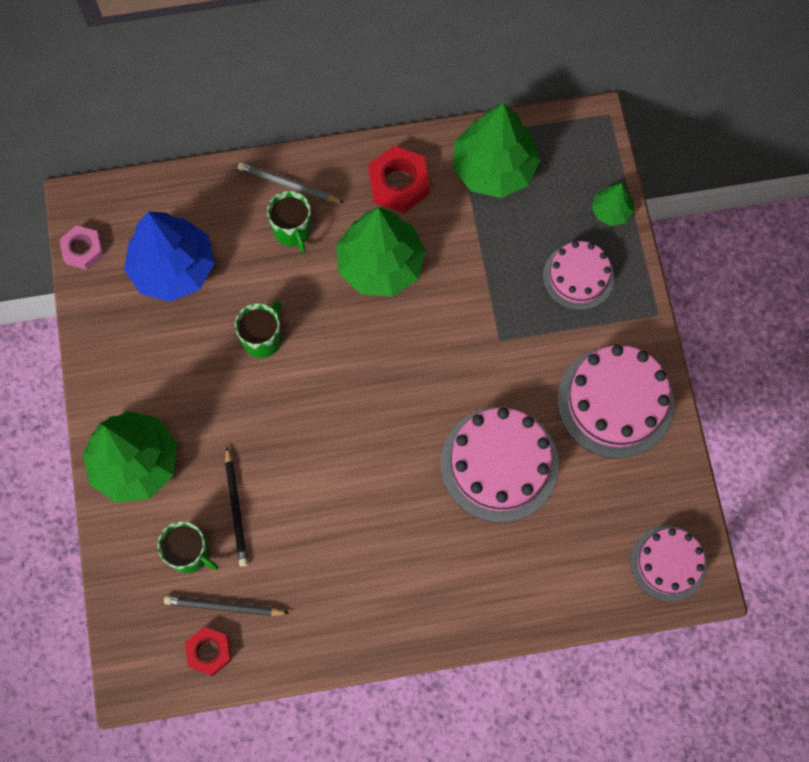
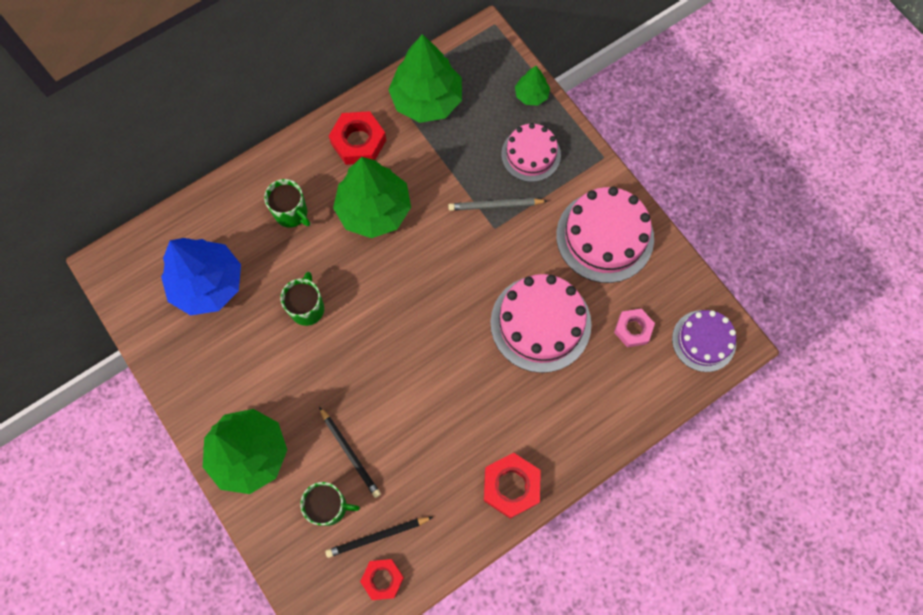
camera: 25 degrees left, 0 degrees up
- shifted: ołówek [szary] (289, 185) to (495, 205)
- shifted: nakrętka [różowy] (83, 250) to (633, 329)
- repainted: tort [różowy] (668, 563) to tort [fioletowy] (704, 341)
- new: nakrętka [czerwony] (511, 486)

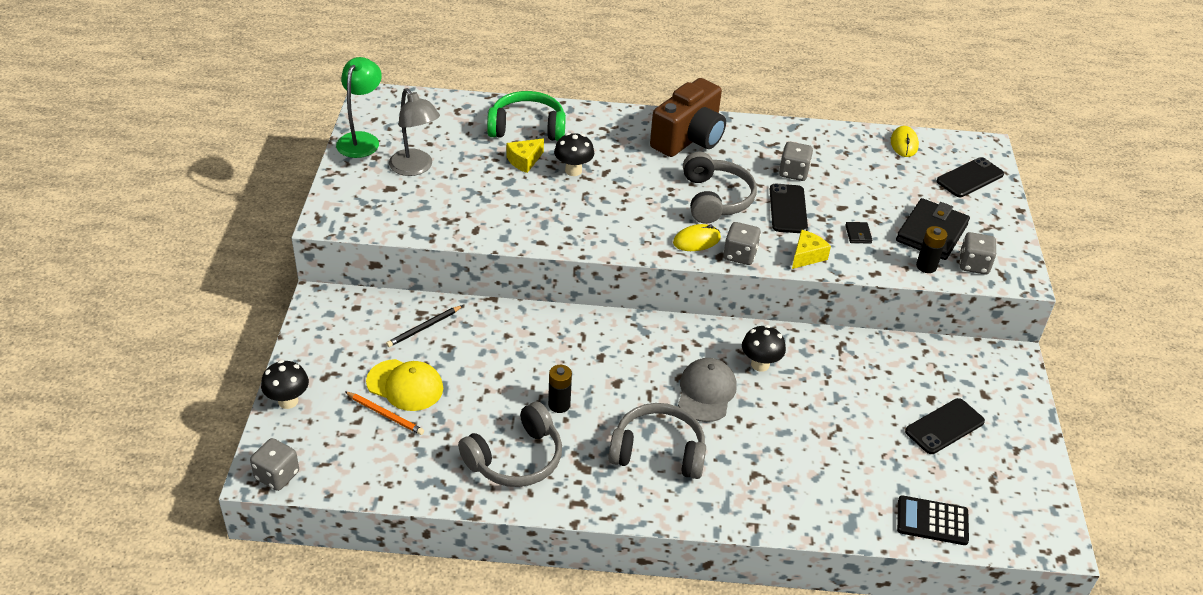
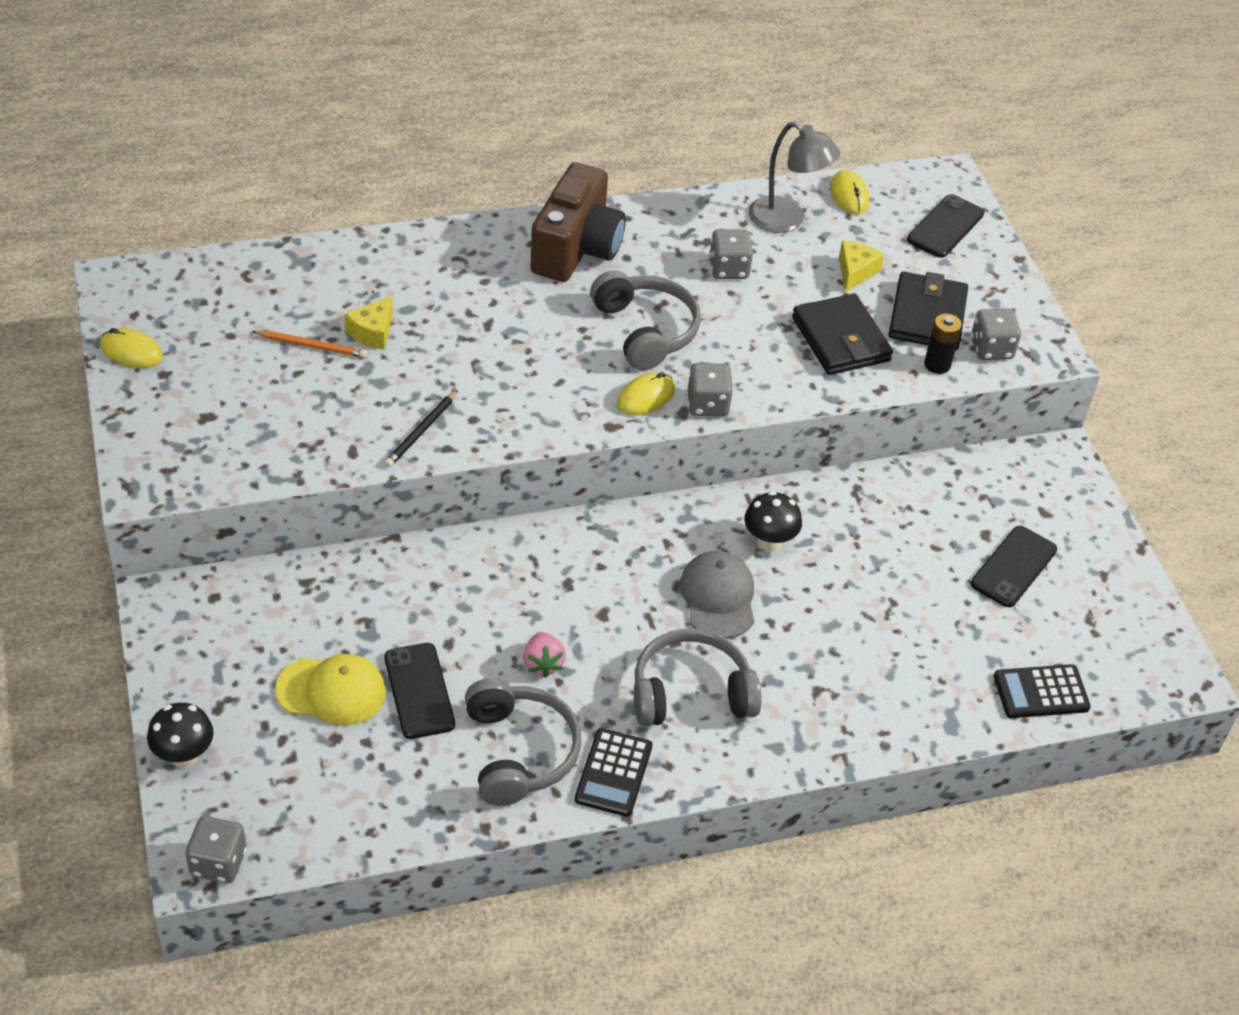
camera: 20 degrees left, 5 degrees up
- swapped: lampka [zielony] (361, 139) to myszka [żółty] (131, 351)
- shifted: lampka [szary] (415, 168) to (786, 220)
- gone: słuchawki [zielony] (527, 128)
- gone: grzyb [czarny] (573, 170)
- shifted: telefon [czarny] (788, 209) to (419, 691)
- scaled: portfel [czarny] (858, 234) = (840, 339) x2.42
- shifted: ser [żółty] (807, 256) to (855, 272)
- shifted: ołówek [czarny] (424, 328) to (421, 431)
- swapped: bateria [czarny] (559, 405) to truskawka [różowy] (543, 664)
- shifted: ołówek [pomarańczowy] (385, 414) to (312, 346)
- rotated: słuchawki [szary] (516, 459) = (519, 752) 45 degrees counterclockwise
- new: kalkulator [czarny] (613, 773)

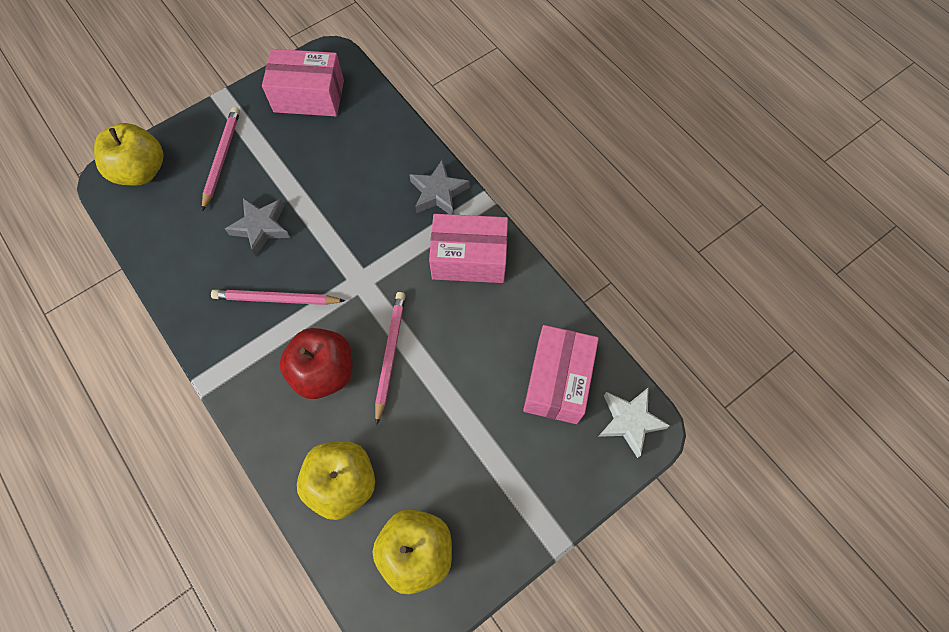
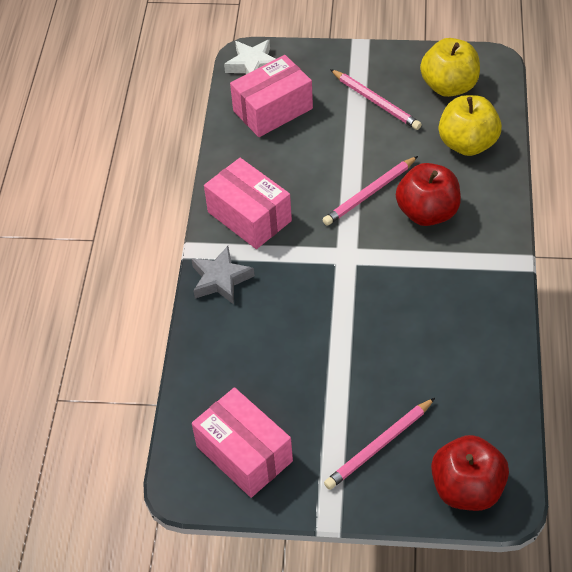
camera: 135 degrees left, 15 degrees down
- repainted: jabłko [żółty] (141, 171) to jabłko [czerwony] (467, 488)
- gone: gwiazda [szary] (261, 227)
- shifted: ołówek [różowy] (276, 299) to (376, 102)

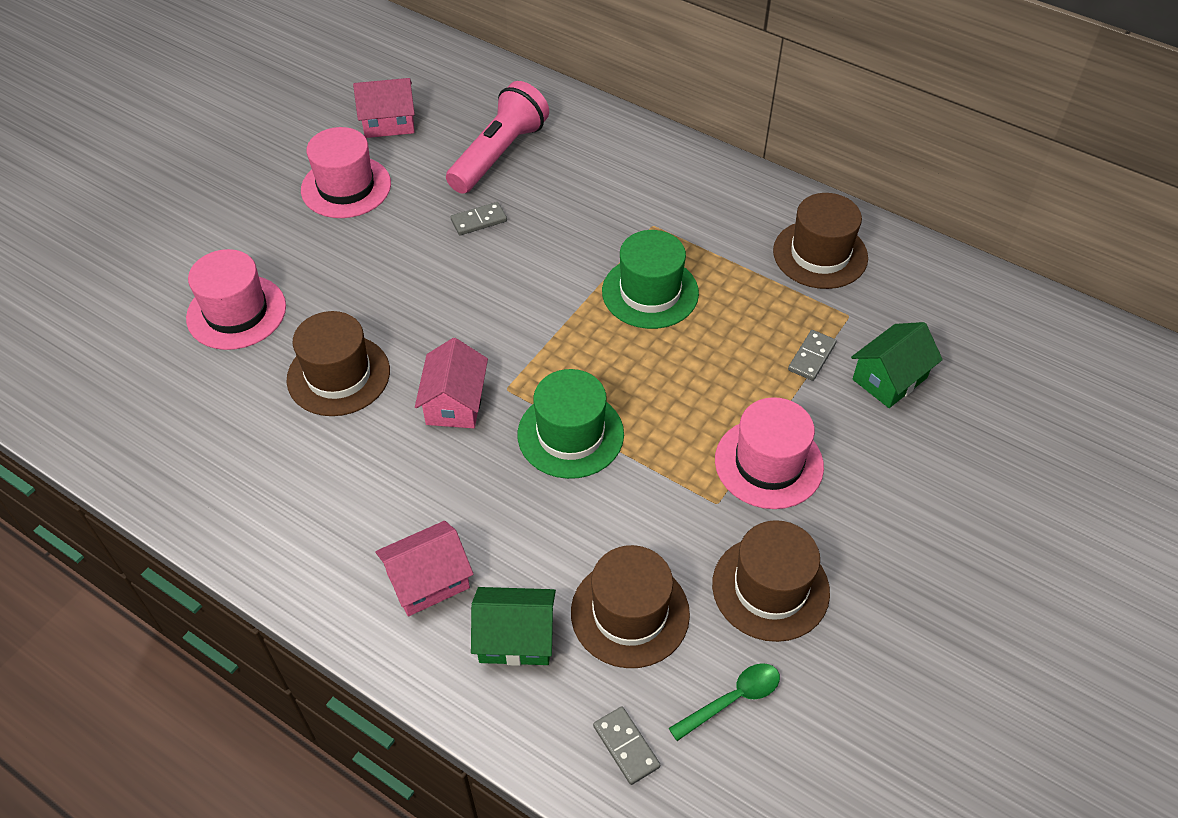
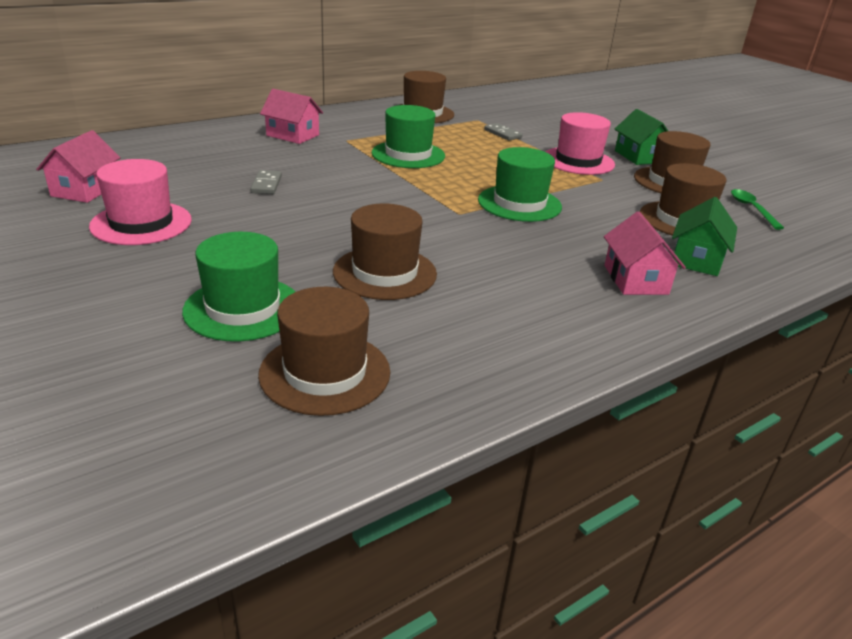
camera: 70 degrees left, 20 degrees down
- gone: latarka [różowy] (499, 154)
- repainted: kapelusz [różowy] (236, 312) to kapelusz [zielony] (243, 308)
- shifted: domek [zielony] (889, 378) to (639, 156)
- shifted: domek [różowy] (454, 402) to (292, 135)
- gone: kostka domina [szary] (626, 746)
- new: kapelusz [brązowy] (325, 372)

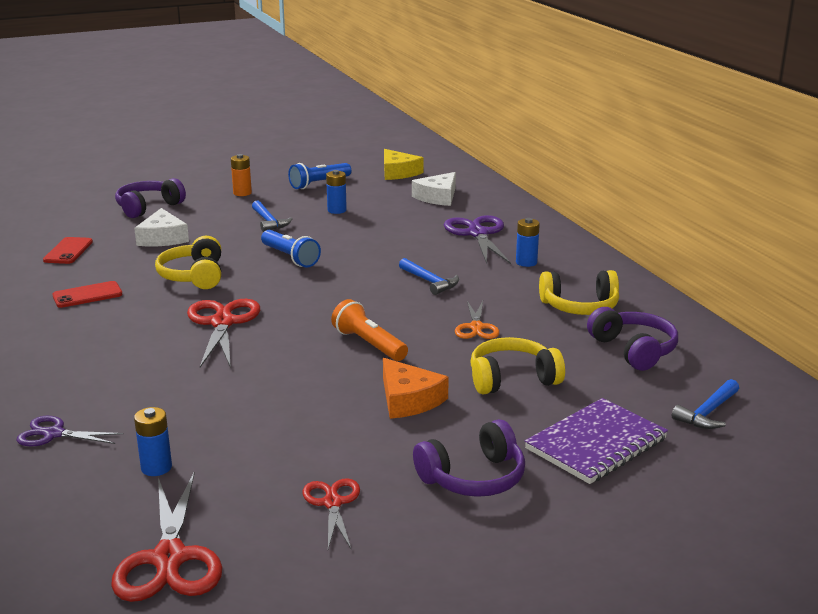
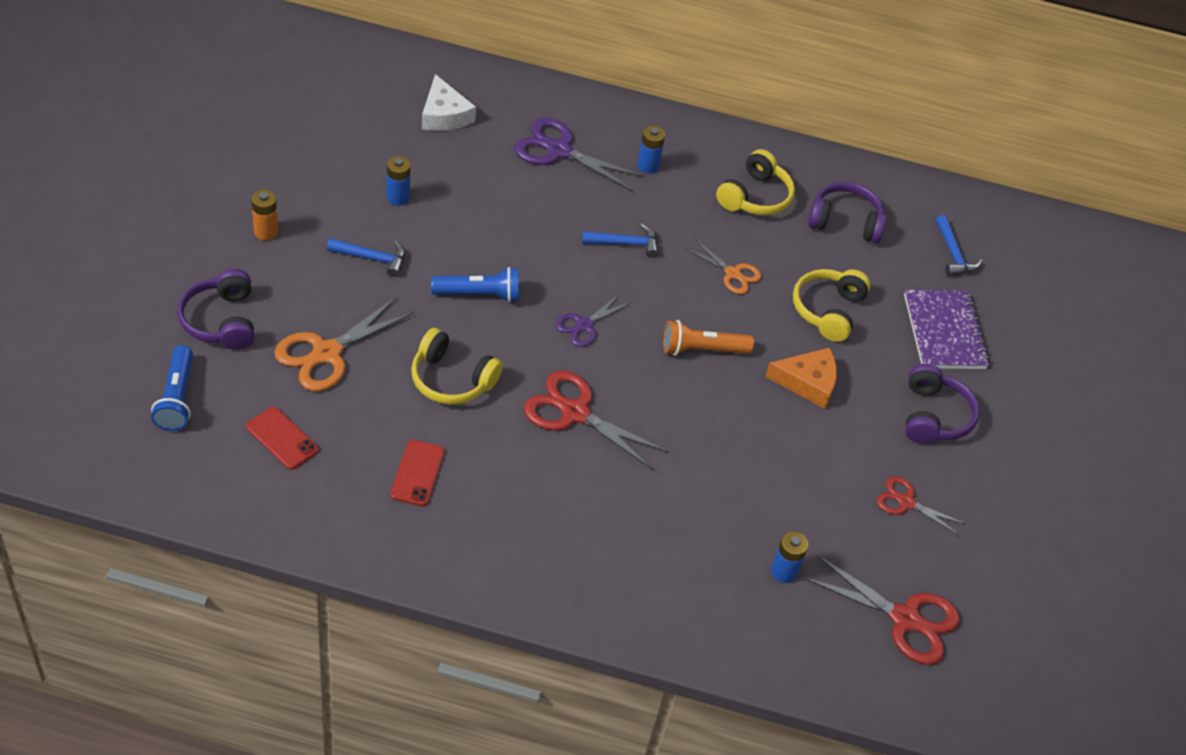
camera: 60 degrees left, 25 degrees up
- gone: ser [żółty] (398, 172)
- shifted: latarka [niebieski] (319, 184) to (177, 398)
- swapped: ser [biały] (163, 238) to nożyczki [pomarańczowy] (327, 353)
- shifted: nożyczki [fioletowy] (54, 434) to (584, 325)

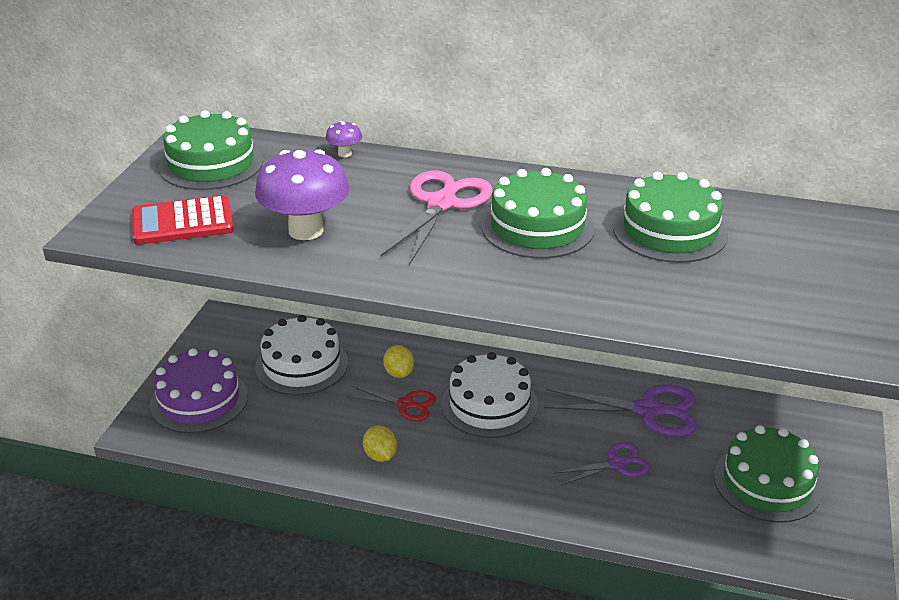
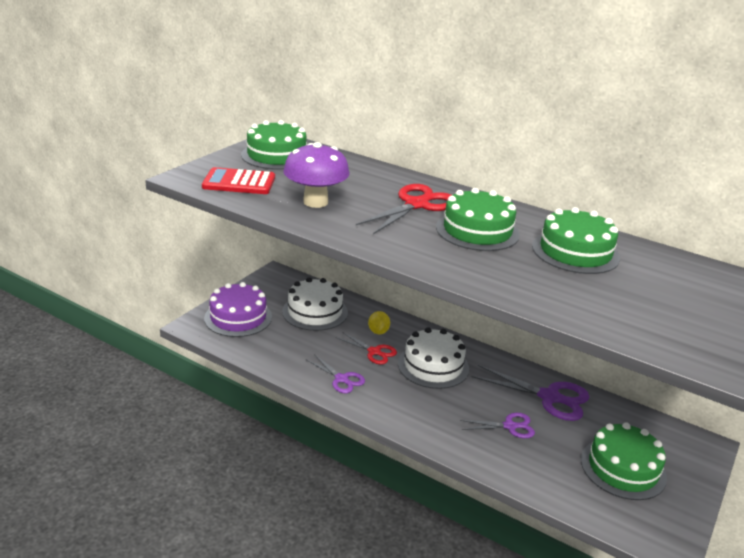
camera: 15 degrees right, 5 degrees down
- gone: grzyb [fioletowy] (344, 154)
- repainted: nożyczki [różowy] (441, 203) to nożyczki [czerwony] (417, 204)
- swapped: cytryna [żółty] (380, 455) to nożyczki [fioletowy] (342, 379)

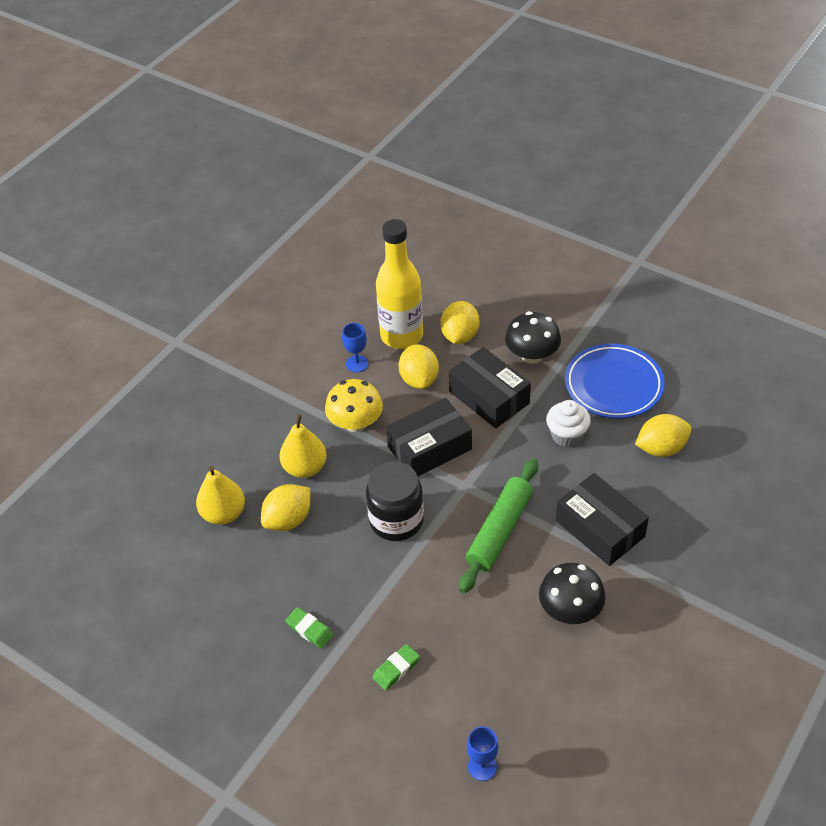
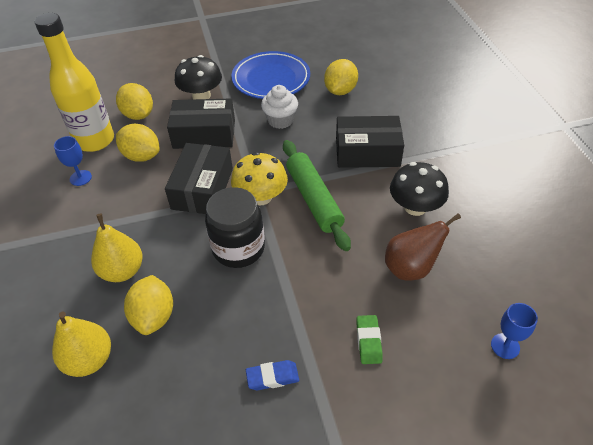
camera: 50 degrees left, 0 degrees up
- shifted: grzyb [żółty] (355, 423) to (261, 197)
- repainted: gumka do mazania [zielony] (309, 630) to gumka do mazania [niebieski] (272, 377)
- new: gruszka [brązowy] (411, 268)

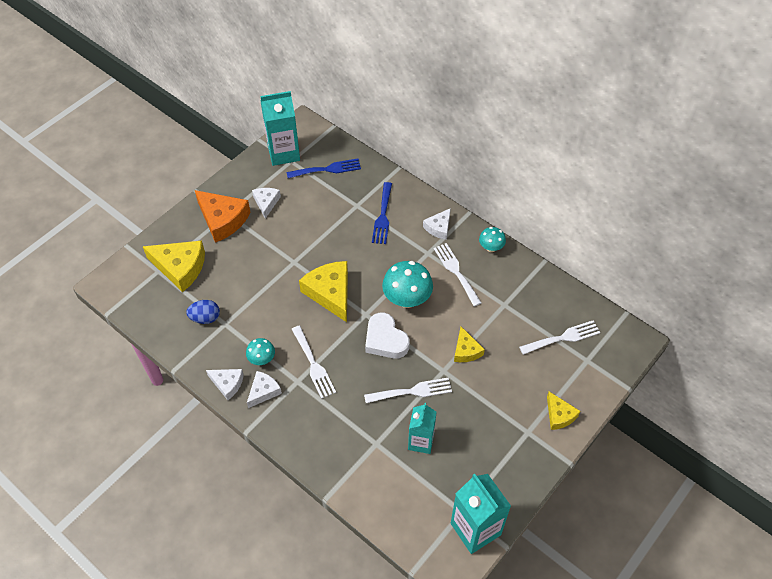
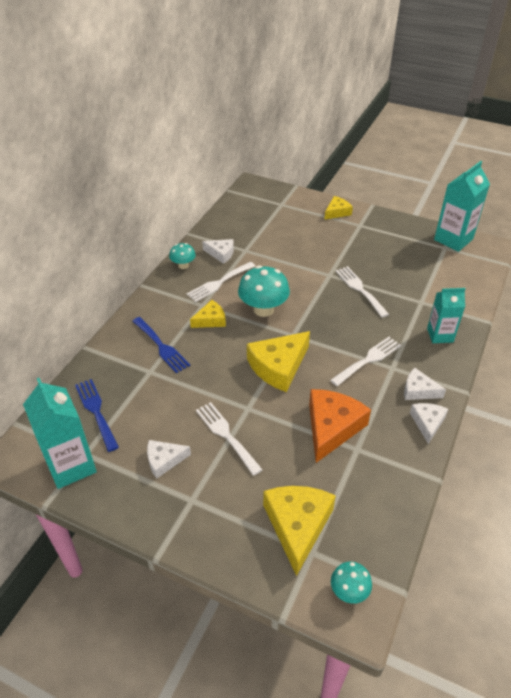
camera: 105 degrees left, 10 degrees down
- rotated: widelec [niebieski] (383, 216) = (161, 346) 60 degrees clockwise
- shifted: ser [pomarańczowy] (222, 220) to (332, 427)
- shifted: ser [biały] (439, 228) to (221, 254)
- gone: jajko [niebieski] (205, 318)
- gone: serce [biały] (385, 340)
- shifted: widelec [biały] (563, 338) to (226, 435)
- shifted: ser [żółty] (466, 350) to (211, 320)
- shifted: grzyb [turkusowy] (262, 359) to (349, 591)
- shifted: karton mleka [turkusowy] (421, 441) to (440, 335)

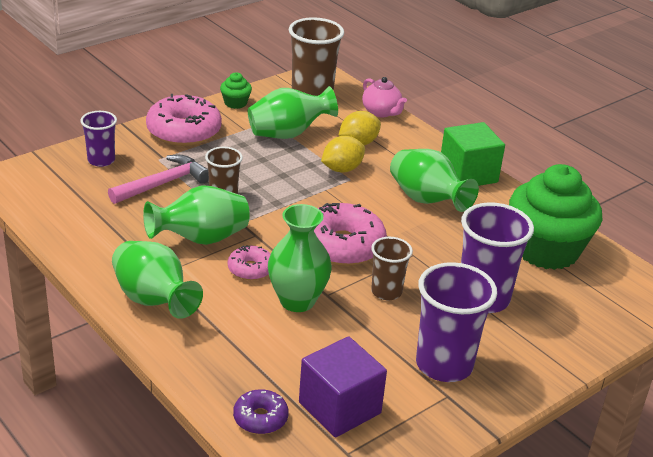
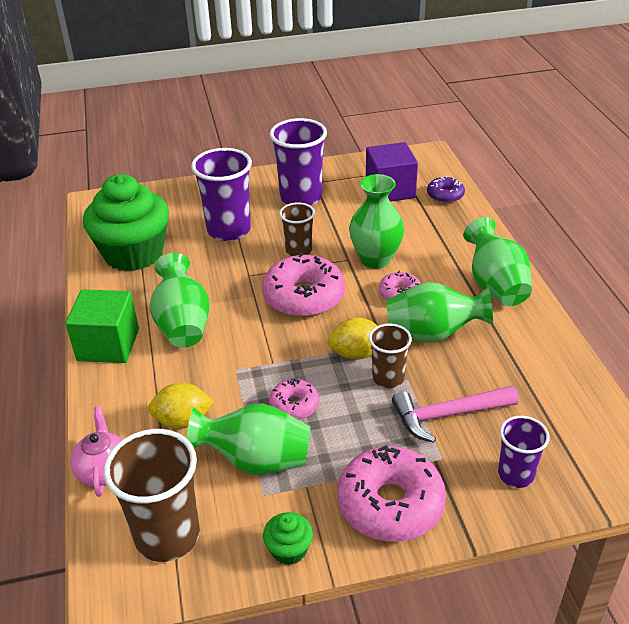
camera: 150 degrees left, 5 degrees up
- shifted: cytryna [żółty] (342, 169) to (356, 353)
- new: donut [różowy] (294, 405)

